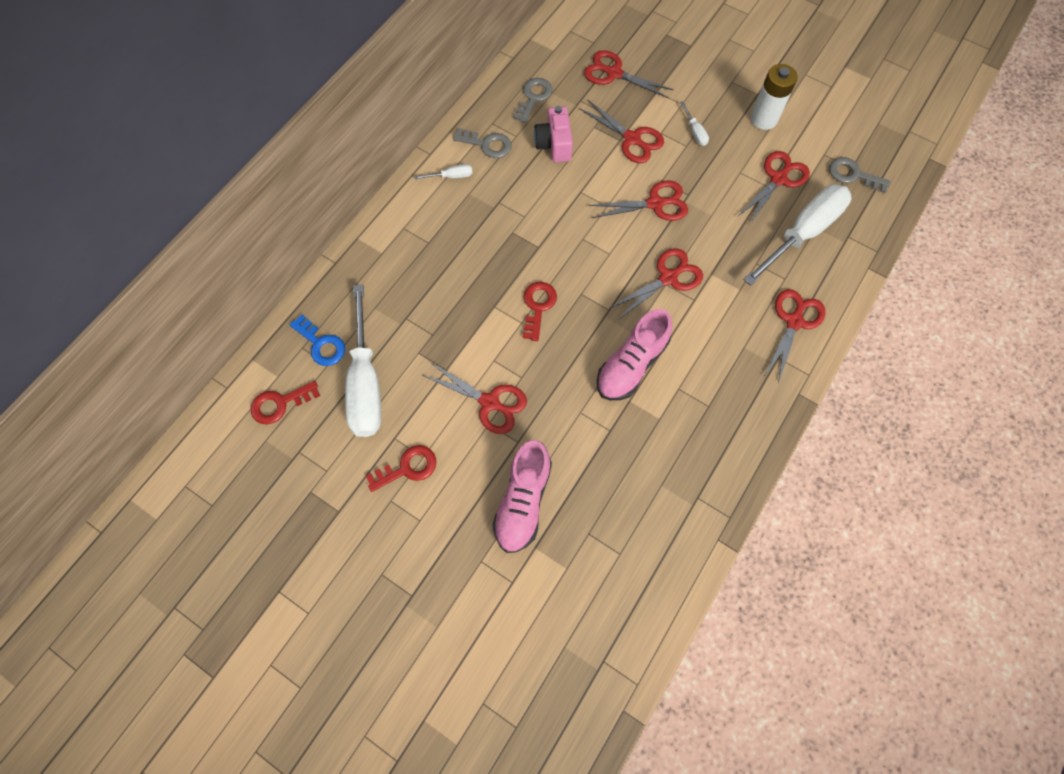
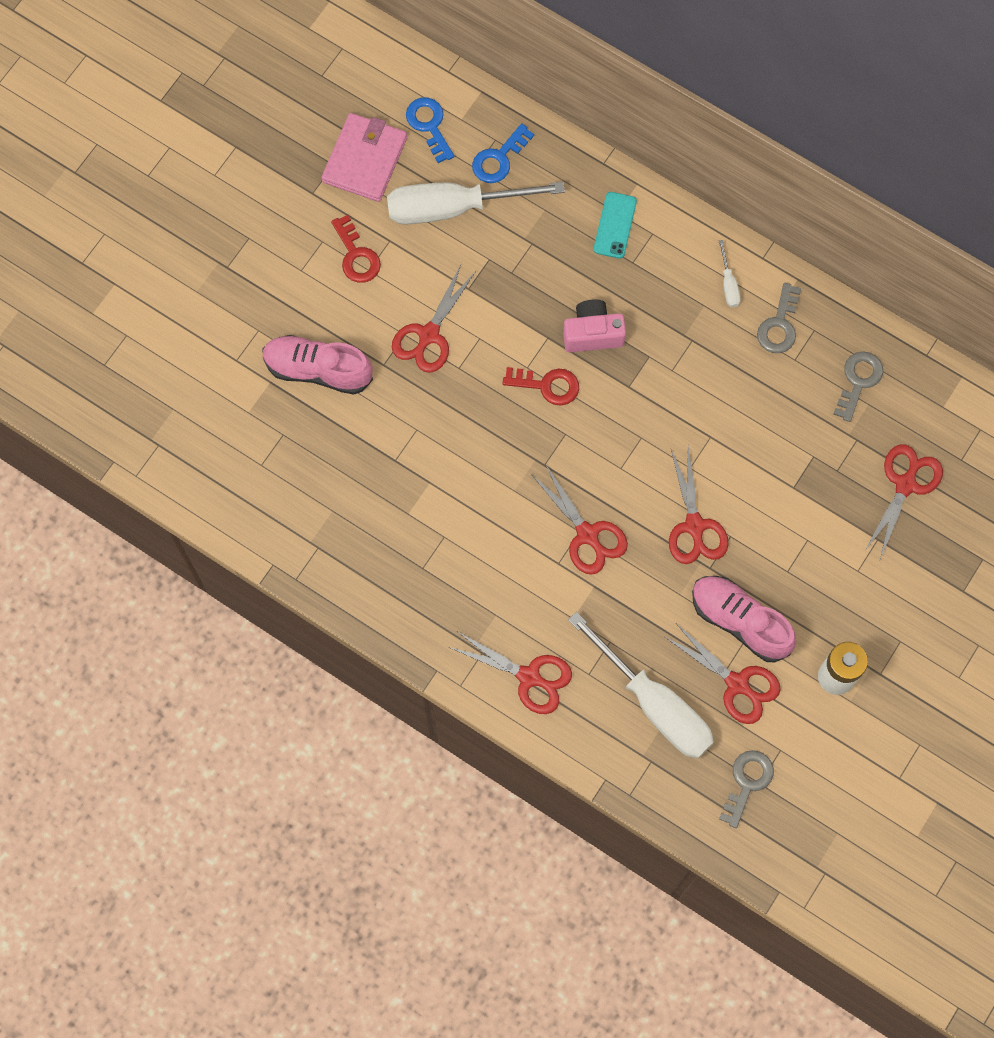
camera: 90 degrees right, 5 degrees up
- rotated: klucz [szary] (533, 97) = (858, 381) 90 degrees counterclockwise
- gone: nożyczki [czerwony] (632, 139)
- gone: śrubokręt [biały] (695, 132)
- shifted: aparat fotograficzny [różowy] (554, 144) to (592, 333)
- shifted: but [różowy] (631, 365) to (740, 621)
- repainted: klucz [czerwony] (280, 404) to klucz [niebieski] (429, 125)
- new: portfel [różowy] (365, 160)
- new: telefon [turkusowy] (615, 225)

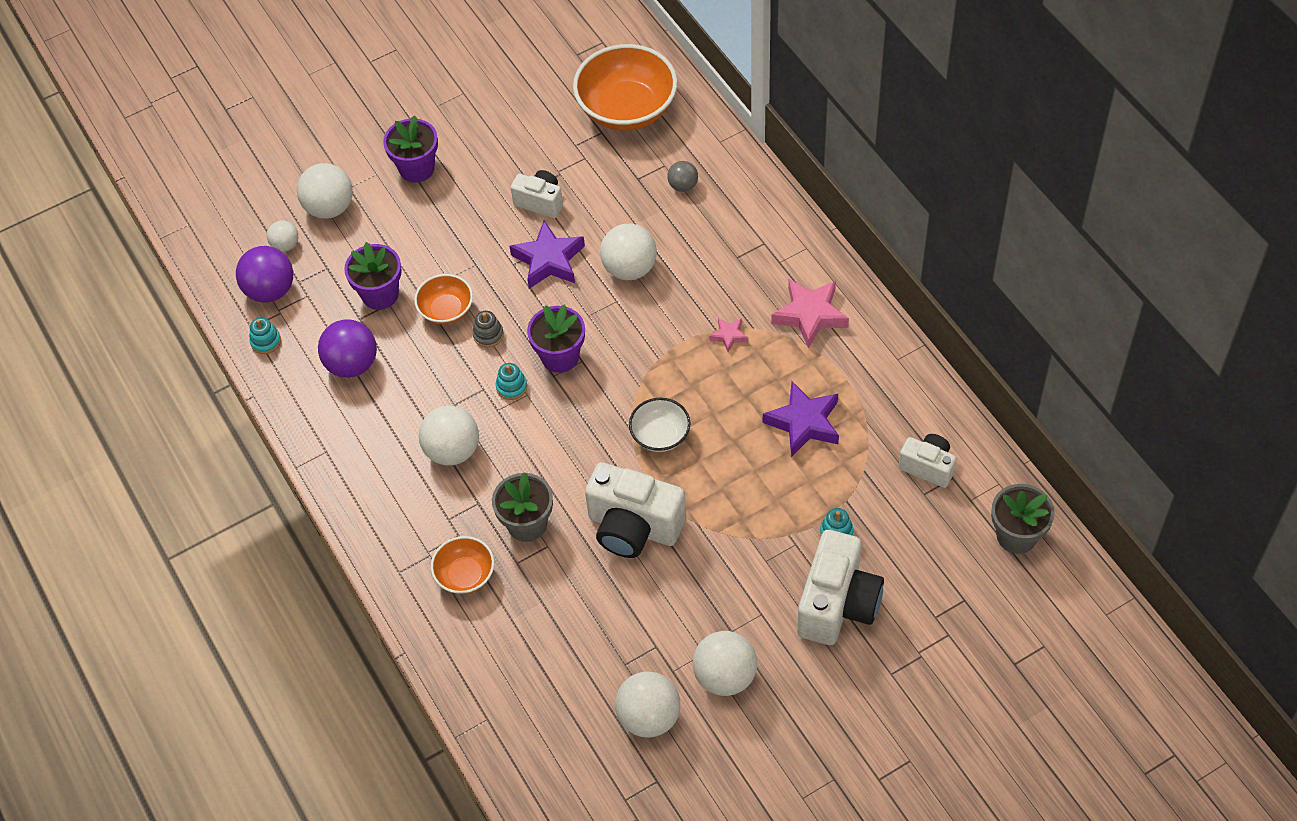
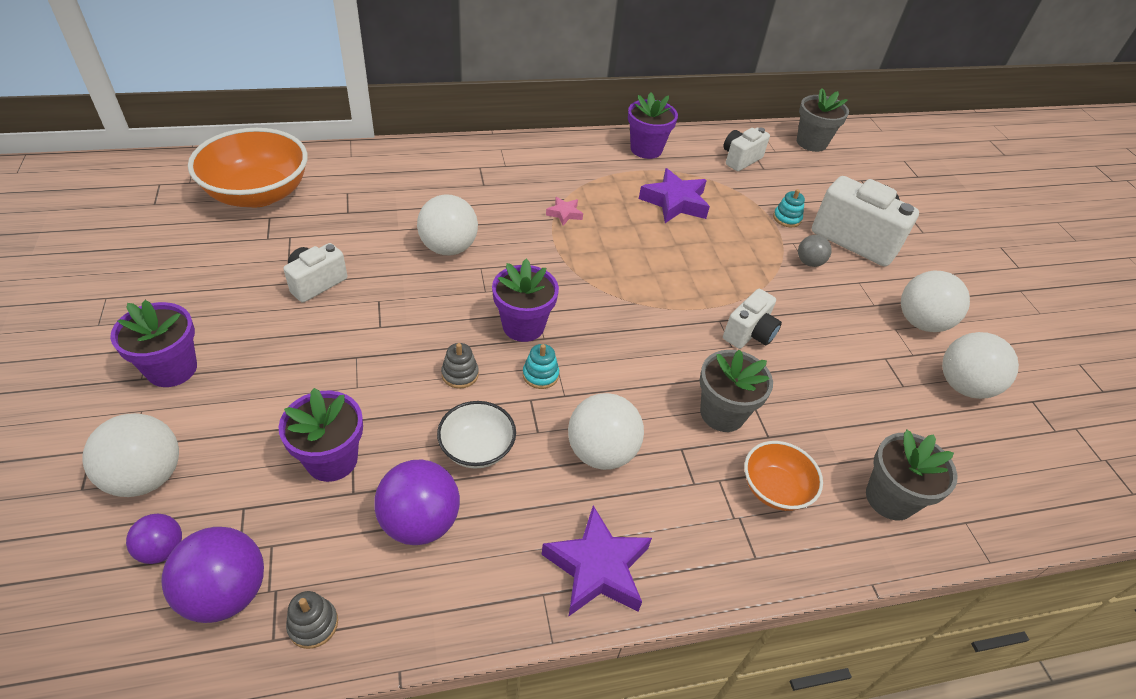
camera: 80 degrees left, 10 degrees down
- shifted: piłka [szary] (683, 185) to (809, 262)
- repainted: piłka [biały] (285, 245) to piłka [fioletowy] (162, 549)
- shifted: gwiazda [fioletowy] (548, 260) to (597, 568)
- gone: miska [pomarańczowy] (446, 310)
- gone: gwiazda [różowy] (810, 315)
- repainted: zabawka nakładanka [turkusowy] (266, 341) to zabawka nakładanka [szary] (313, 624)
- shifted: miska [biały] (660, 435) to (477, 448)
- scaled: aparat fotograficzny [biały] (633, 527) = (749, 334) x0.57
- new: doniczka [fioletowy] (646, 149)
- new: doniczka [szary] (890, 498)

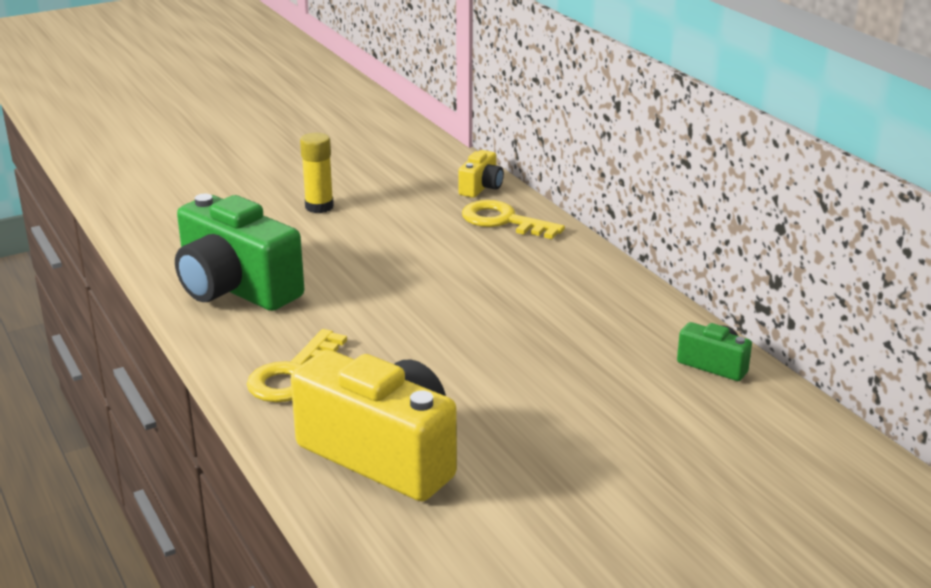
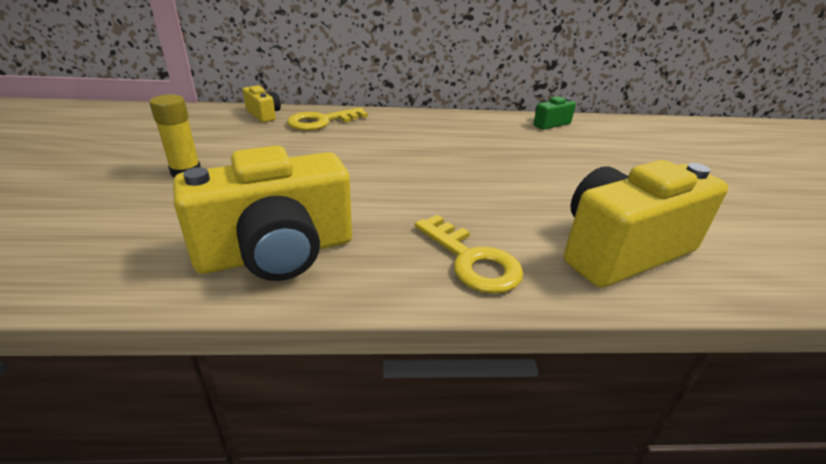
camera: 65 degrees left, 5 degrees up
- repainted: aparat fotograficzny [zielony] (235, 288) to aparat fotograficzny [żółty] (277, 252)

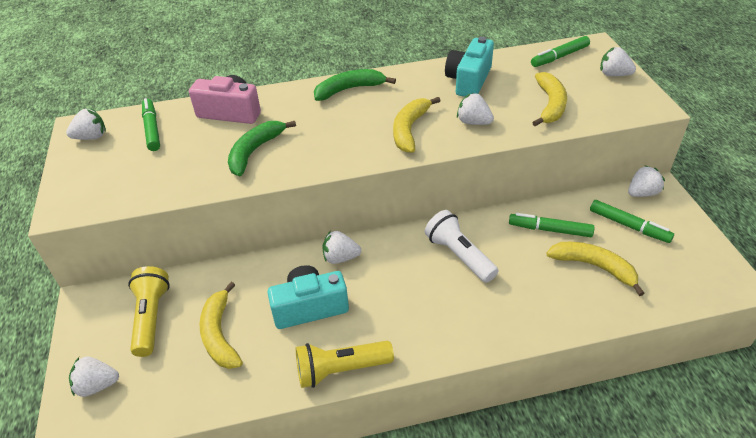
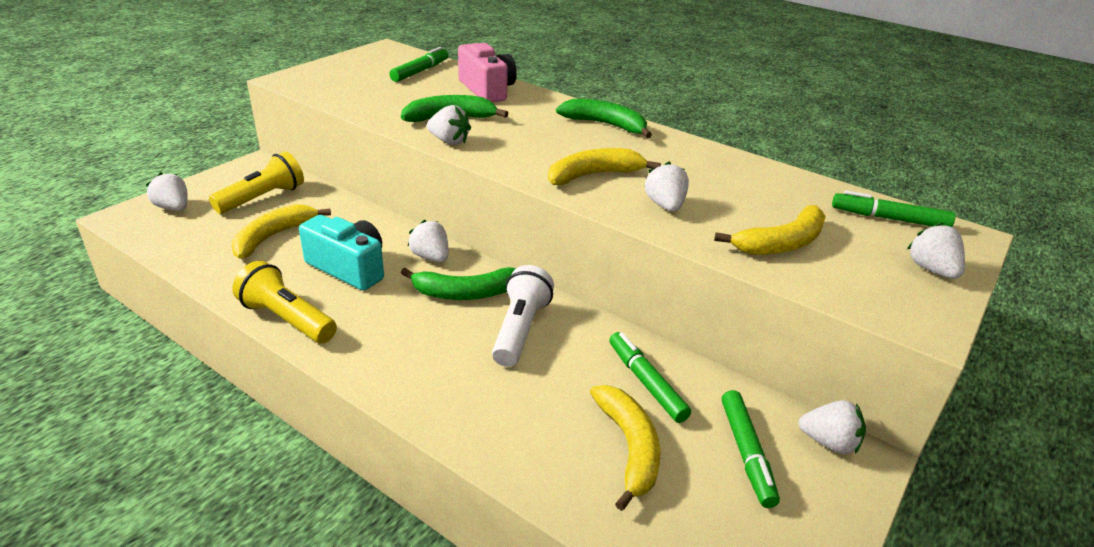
camera: 45 degrees right, 10 degrees down
- gone: aparat fotograficzny [turkusowy] (468, 81)
- shifted: truskawka [biały] (91, 137) to (449, 141)
- new: banan [zielony] (465, 293)

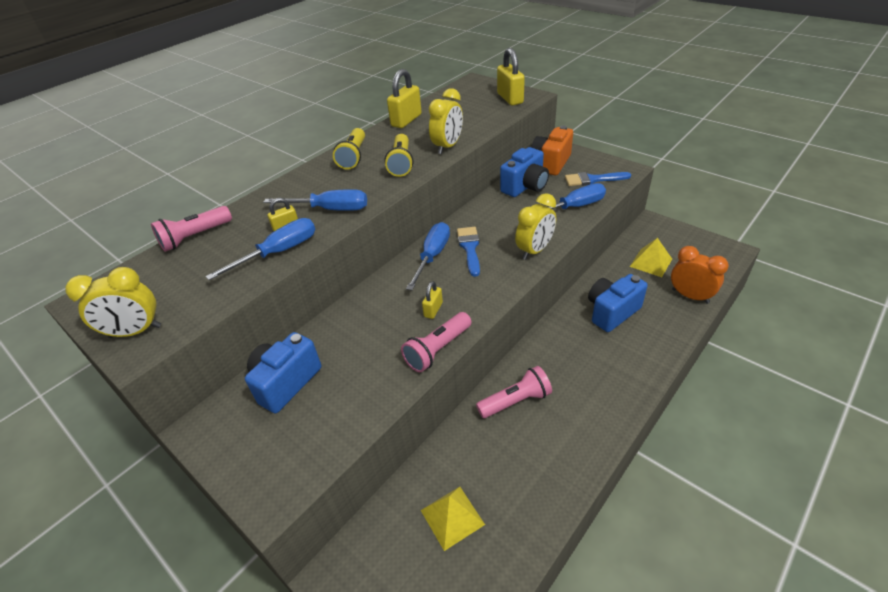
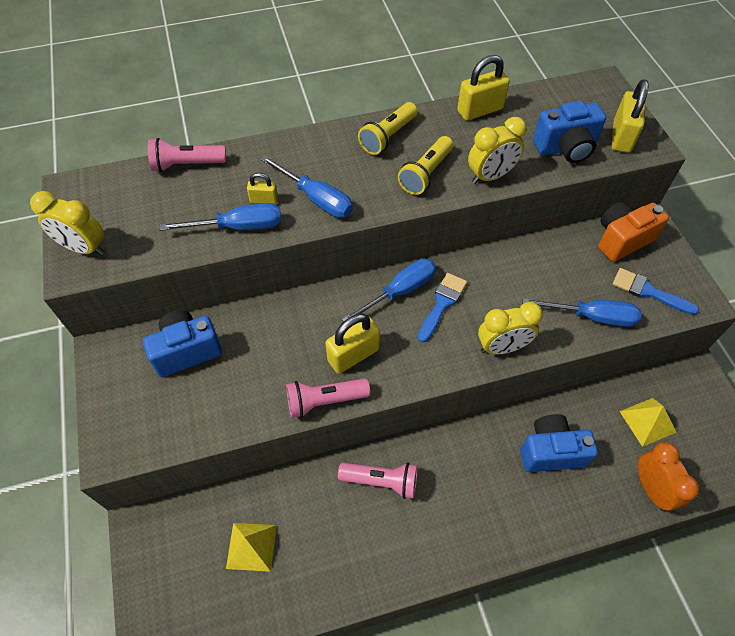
camera: 30 degrees right, 15 degrees up
- shifted: aparat fotograficzny [niebieski] (525, 187) to (565, 148)
- scaled: kłódka [żółty] (433, 310) = (353, 355) x1.83

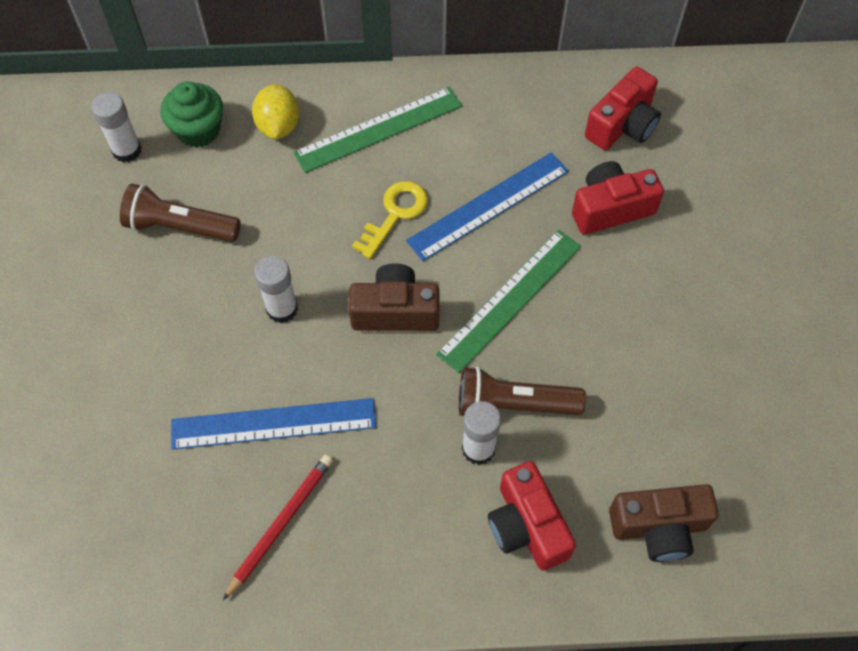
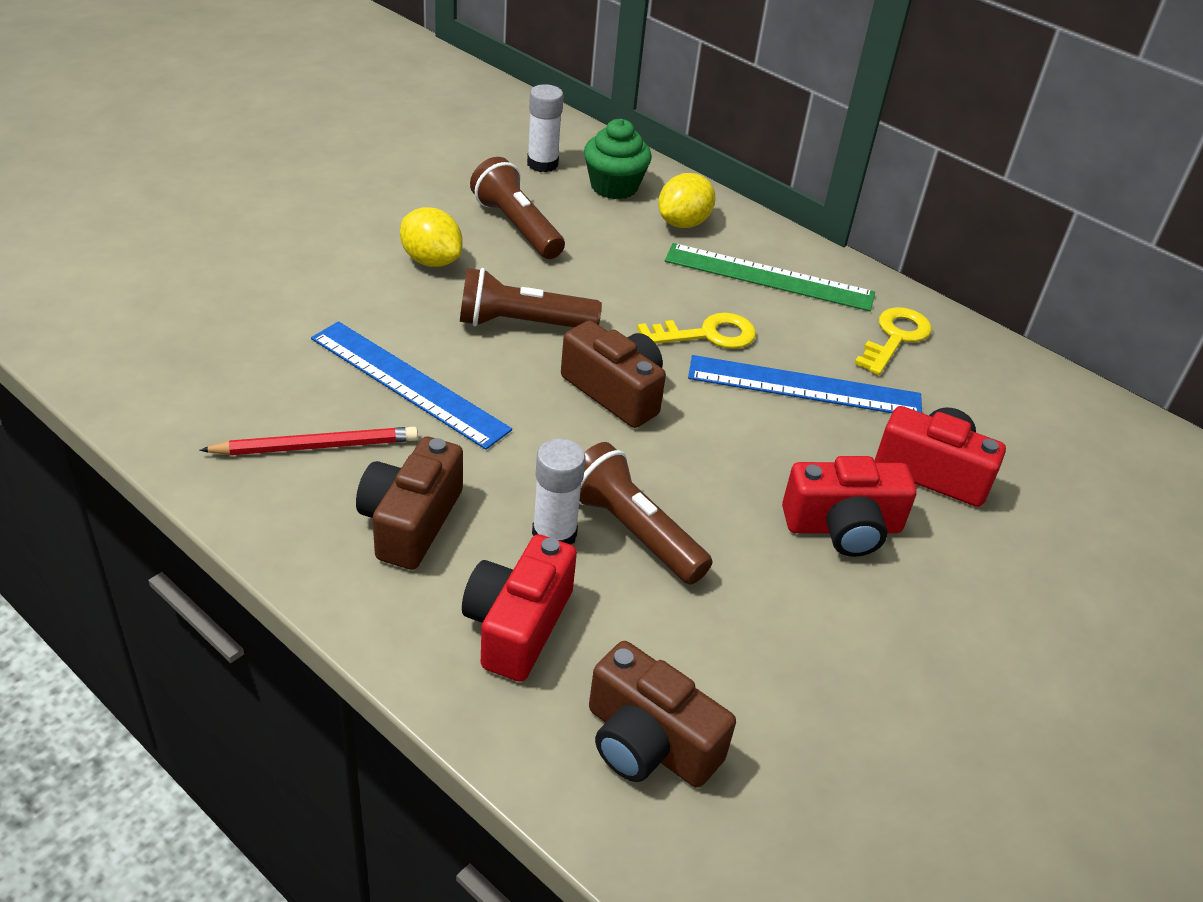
camera: 40 degrees right, 20 degrees down
- shifted: aparat fotograficzny [czerwony] (622, 125) to (843, 527)
- gone: linijka [zielony] (510, 299)
- swapped: klej w sztyfcie [biały] (282, 309) to latarka [brązowy] (522, 323)
- new: cytryna [żółty] (431, 260)
- new: klucz [żółty] (895, 338)
- new: aparat fotograficzny [brązowy] (410, 522)

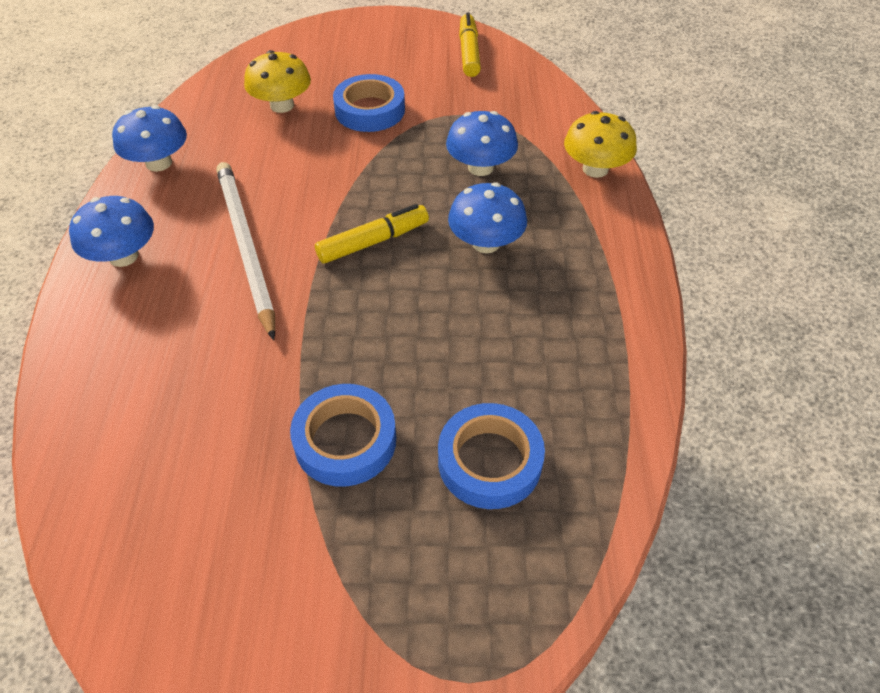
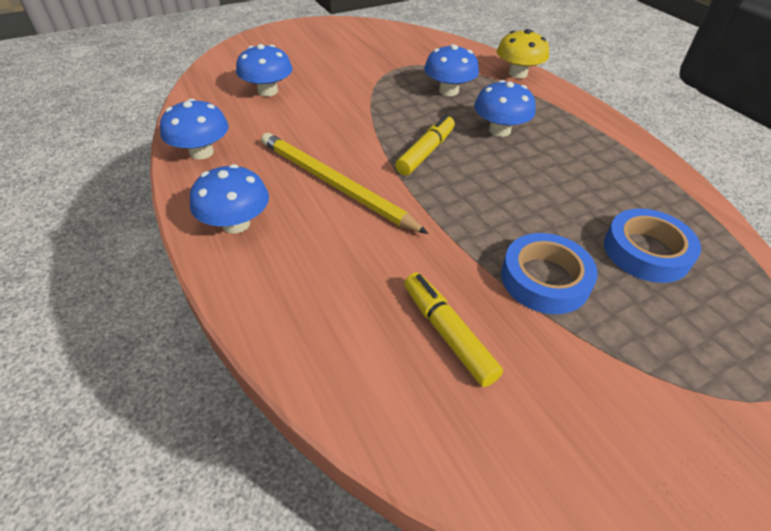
camera: 30 degrees left, 5 degrees down
- shifted: flamaster [żółty] (469, 53) to (447, 334)
- repainted: grzyb [żółty] (282, 105) to grzyb [niebieski] (268, 91)
- gone: taśma klejąca [niebieski] (370, 110)
- repainted: ołówek [biały] (246, 246) to ołówek [żółty] (334, 184)

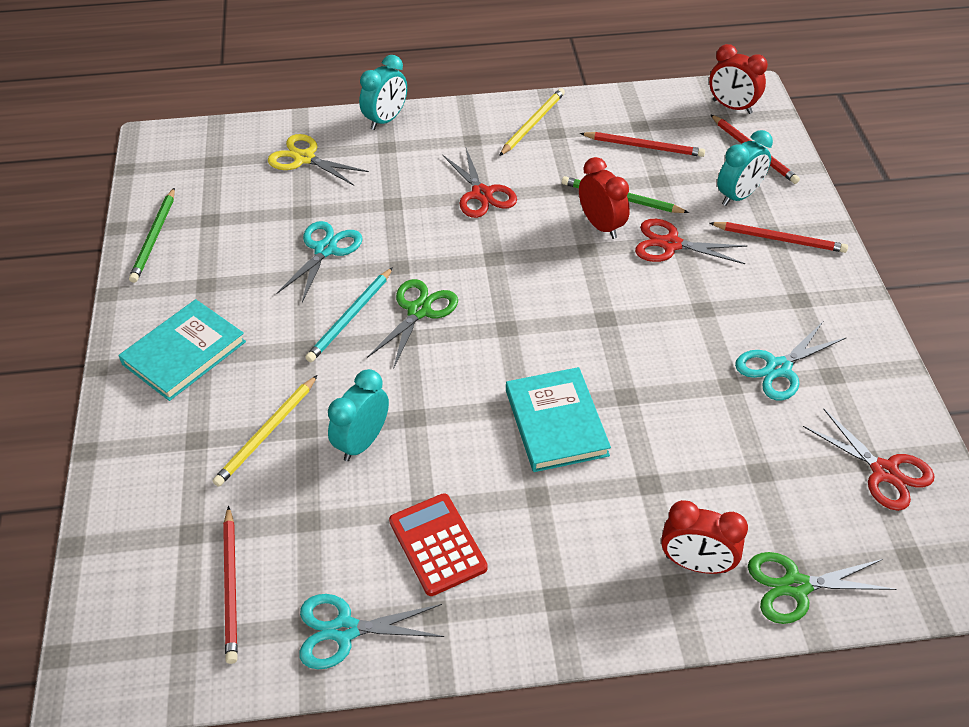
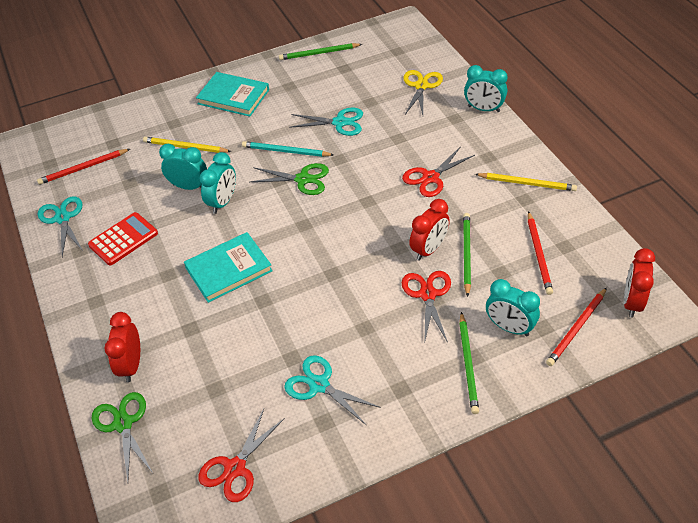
camera: 75 degrees right, 0 degrees up
- repainted: ołówek [czerwony] (780, 239) to ołówek [zielony] (468, 364)
- new: budzik [turkusowy] (223, 202)

